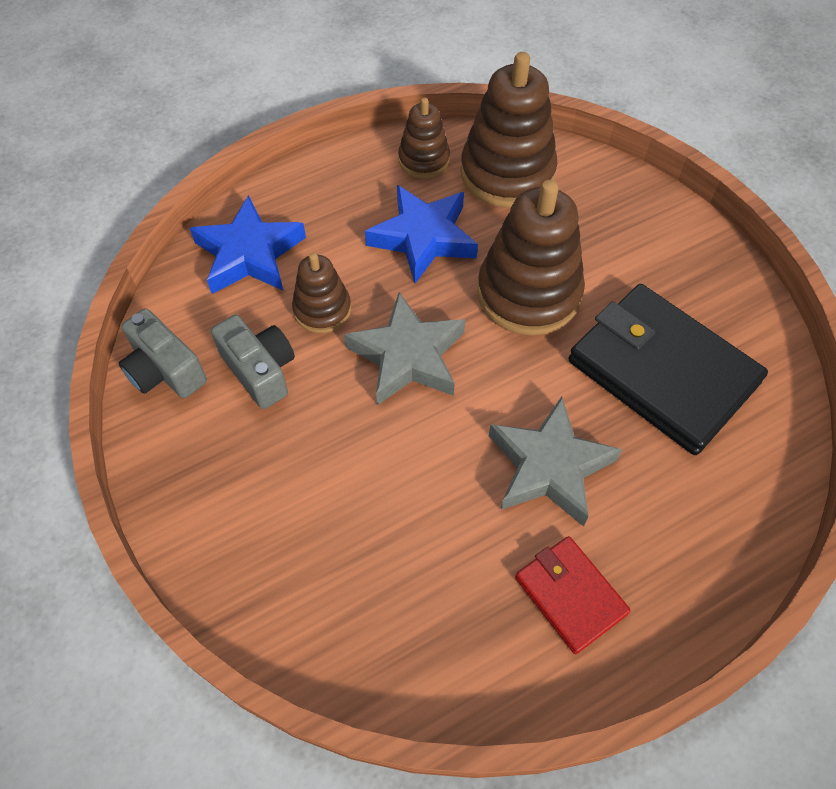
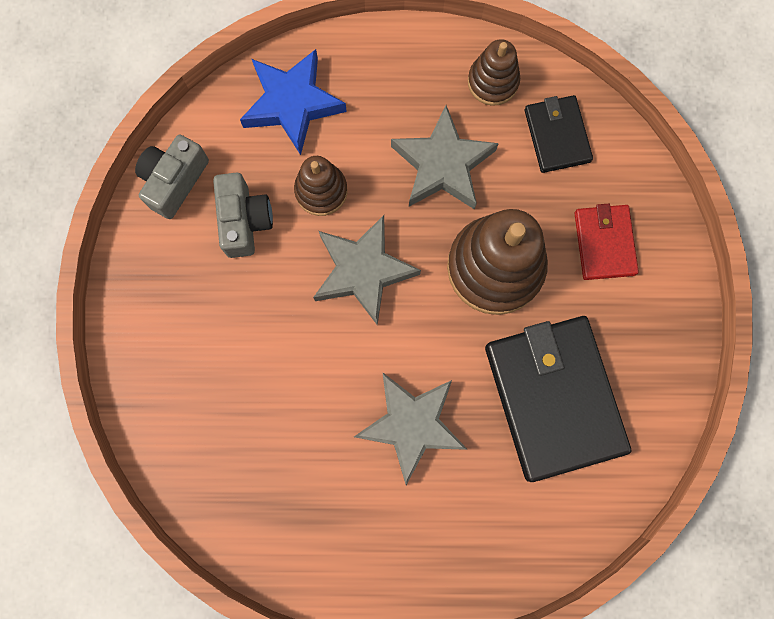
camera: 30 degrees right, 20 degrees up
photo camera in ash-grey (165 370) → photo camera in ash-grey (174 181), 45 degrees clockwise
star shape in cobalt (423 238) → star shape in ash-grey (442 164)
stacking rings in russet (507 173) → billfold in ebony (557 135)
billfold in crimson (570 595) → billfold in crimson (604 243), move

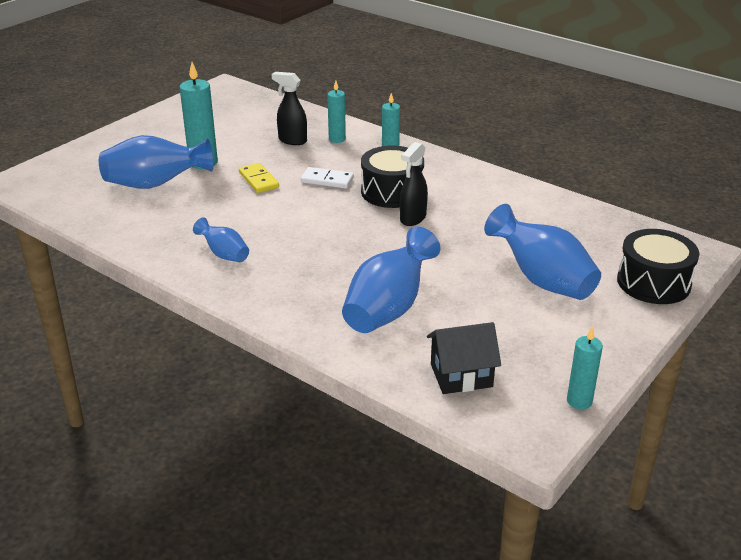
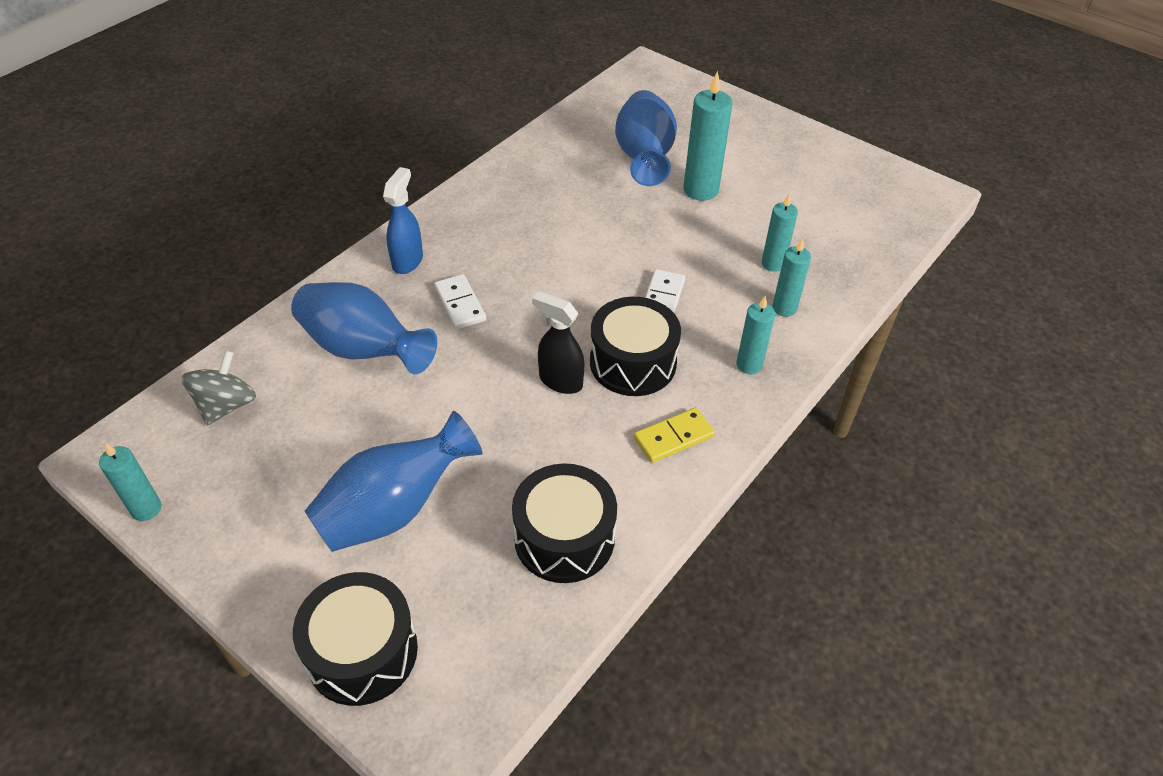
camera: 90 degrees right, 15 degrees up
toy house in ebony (461 375) → whirligig in ash-grey (226 405)
- → sprayer in cobalt (408 261)
- → domino tile in white (460 304)
- → toy drum in ebony (564 538)
domino tile in bright yellow (258 180) → domino tile in bright yellow (673 437), move
sprayer in ebony (292 140) → wax candle in turquoise (773 264)
tall vase in cobalt (224 254) → -

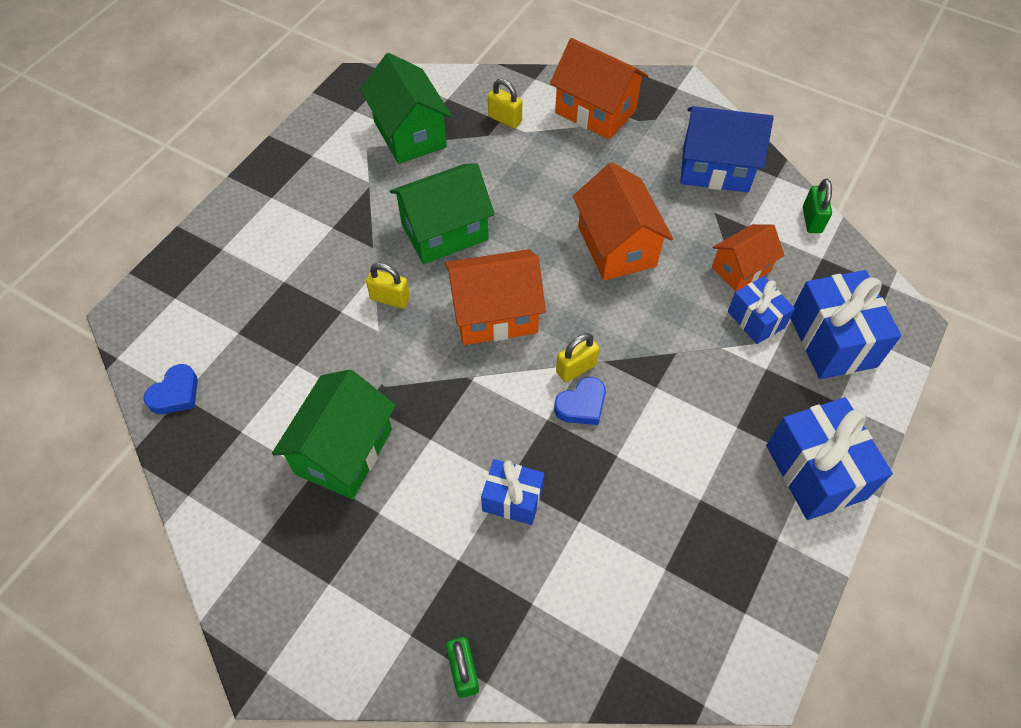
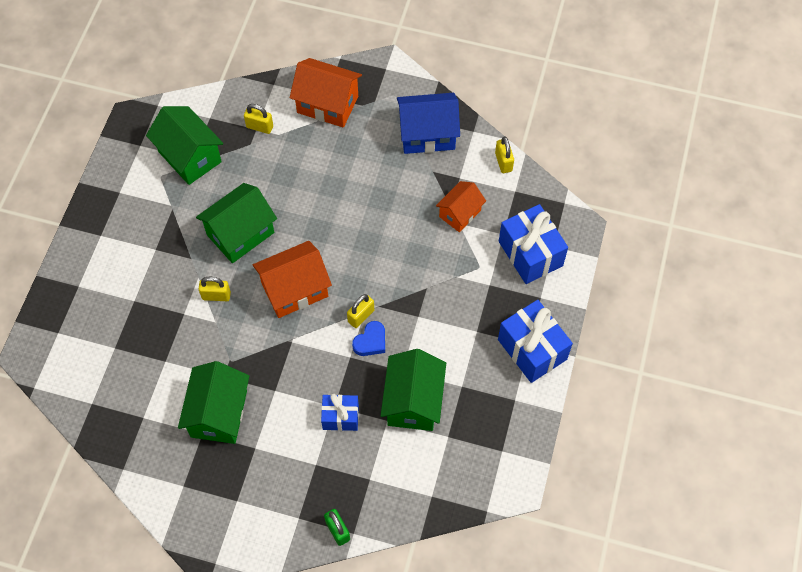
camera: 15 degrees left, 5 degrees up
- → toy house in emerald (413 401)
small lock in emerald (811 220) → small lock in bright yellow (503 162)
heart shape in cobalt (175 394) → -
toy house in orange (616 246) → -
present in cobalt (755 319) → -

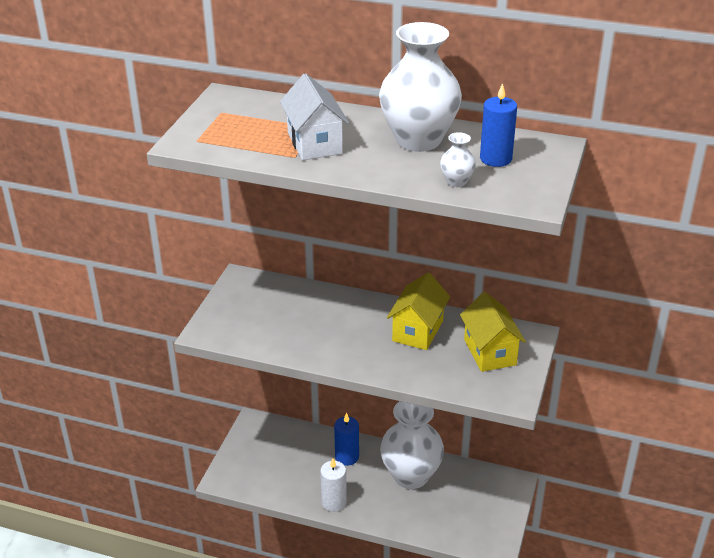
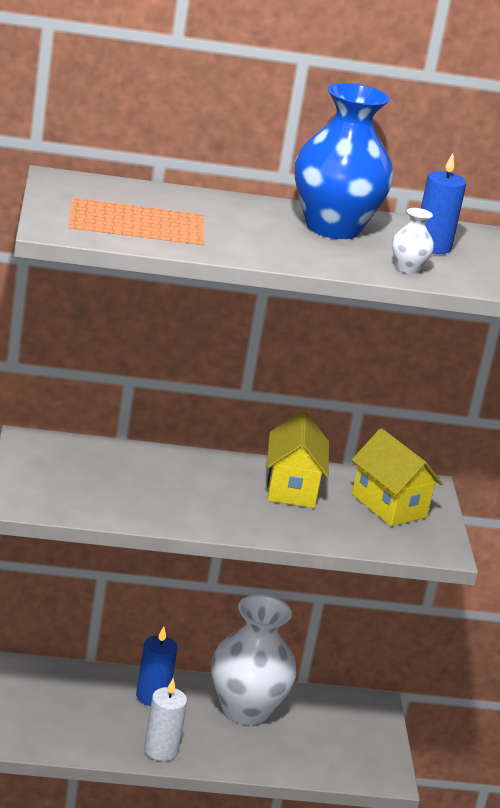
camera: 25 degrees left, 10 degrees down
tall vase in white (418 140) → tall vase in cobalt (333 228)
toy house in white (314 143) → -

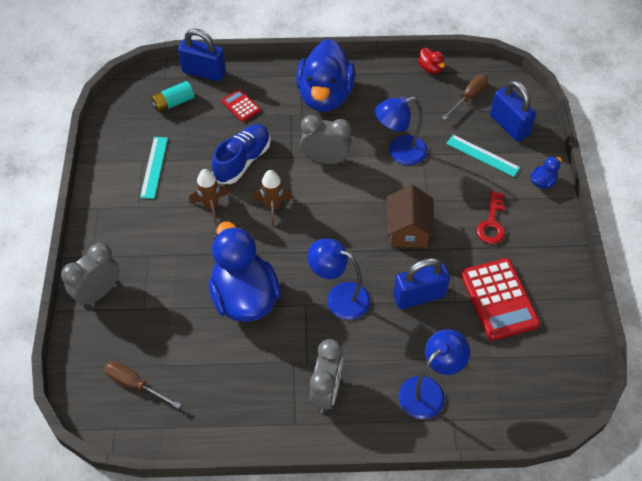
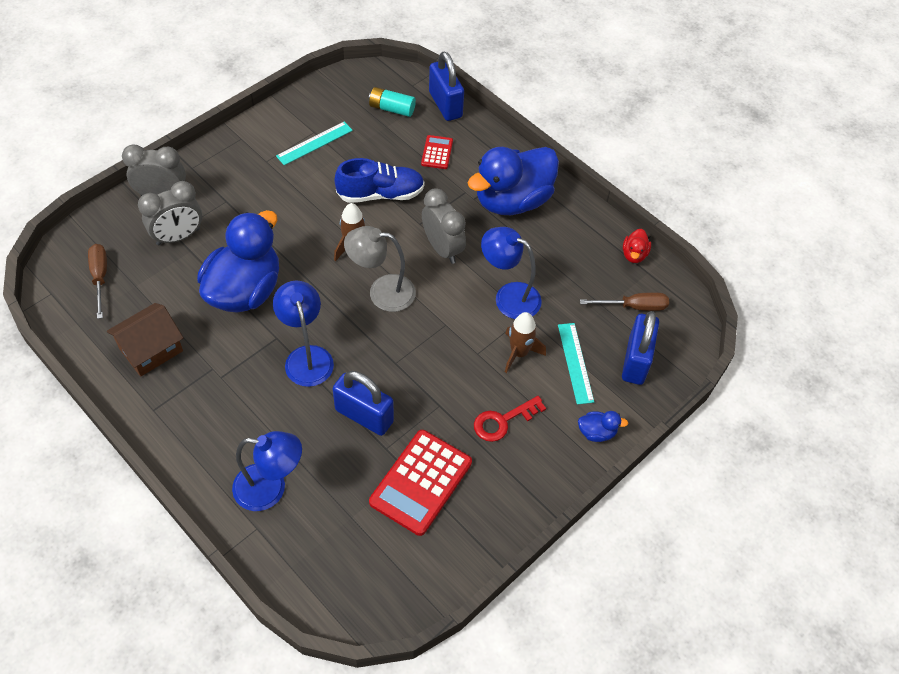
camera: 45 degrees right, 0 degrees up
toy house in russet (408 230) → toy house in russet (151 349), move
clock in ash-grey (326 392) → clock in ash-grey (178 237), move
- → desk lamp in ash-grey (382 292)
rocket in russet (211 206) → rocket in russet (519 353), move

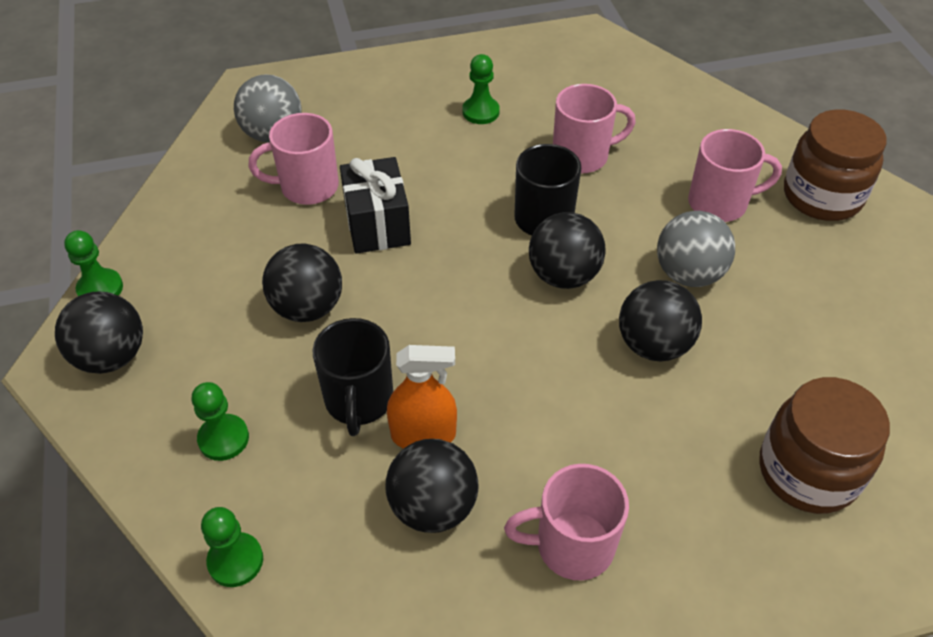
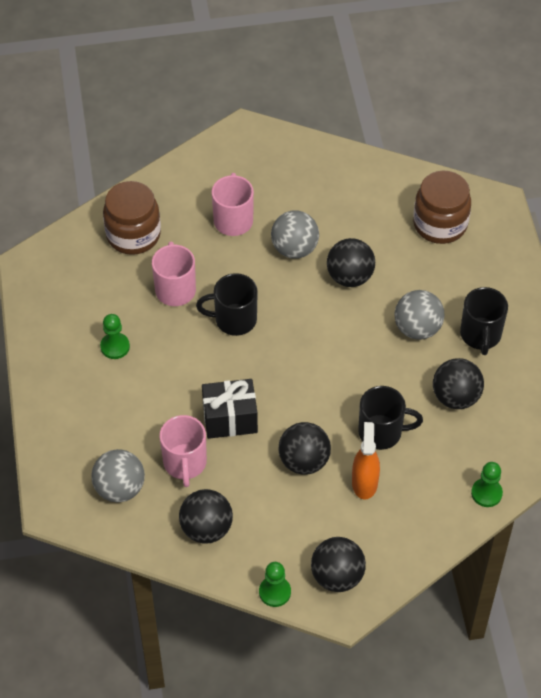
camera: 85 degrees left, 5 degrees up
jam jar in russet (822 196) → jam jar in russet (133 235), move
play ball in ebony (563 275) → play ball in ebony (206 528), move
sprayer in orange (423 435) → sprayer in orange (364 482), move
- → play ball in ash-grey (417 328)
mug in pink (572 545) → mug in ebony (480 335)
pawn in emerald (223 438) → -

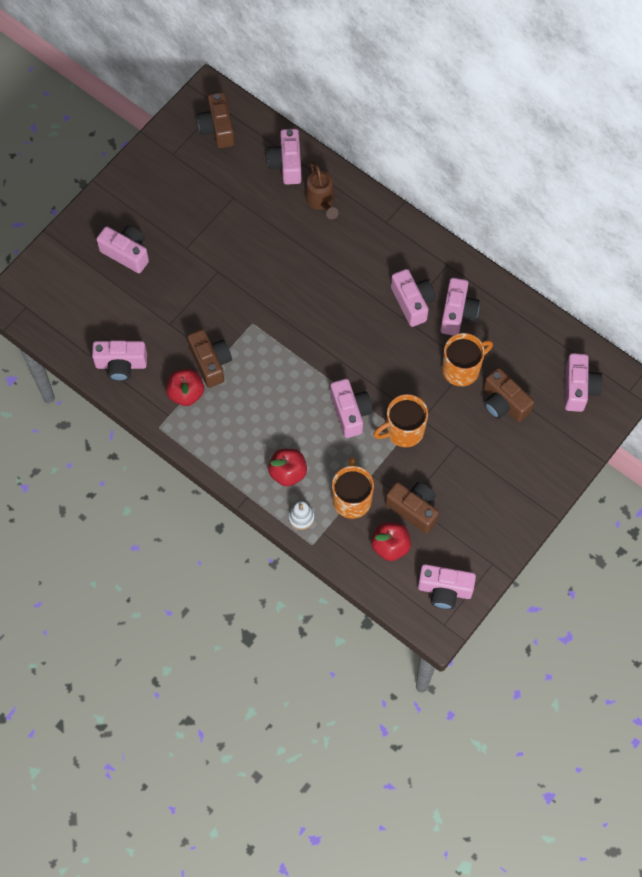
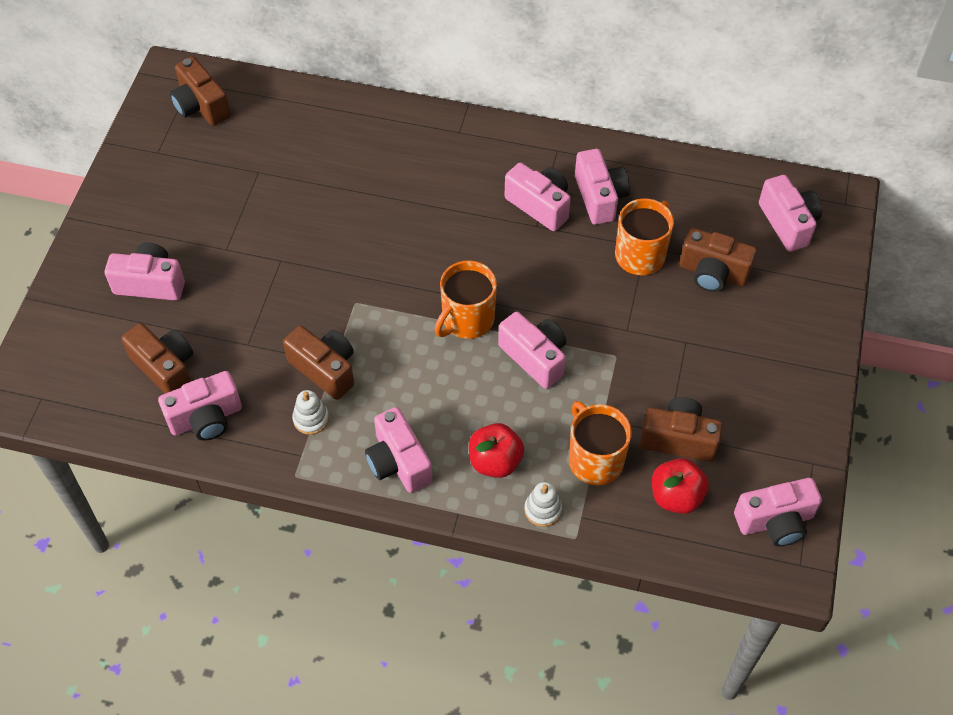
camera: 25 degrees left, 10 degrees down
- → photo camera in russet (165 368)
toy apple in crimson (186 393) → stacking rings in white (311 419)
photo camera in pink (286 164) → photo camera in pink (398 462), move
mug in orange (403 431) → mug in orange (467 319), move
watering can in russet (321 201) → -

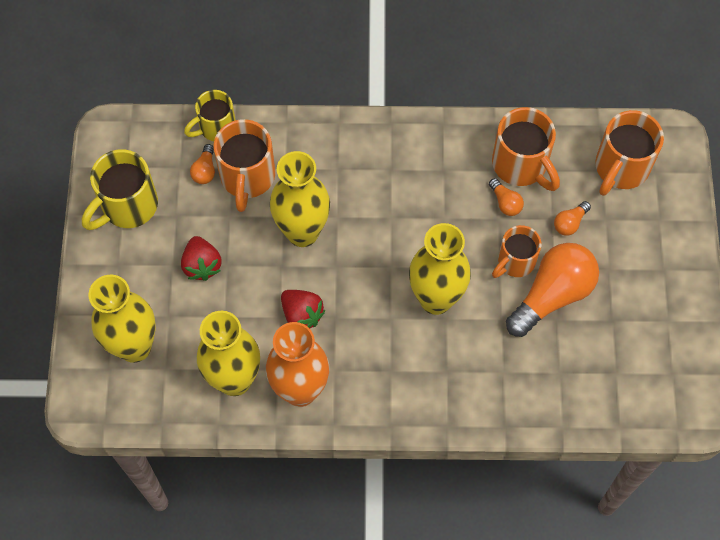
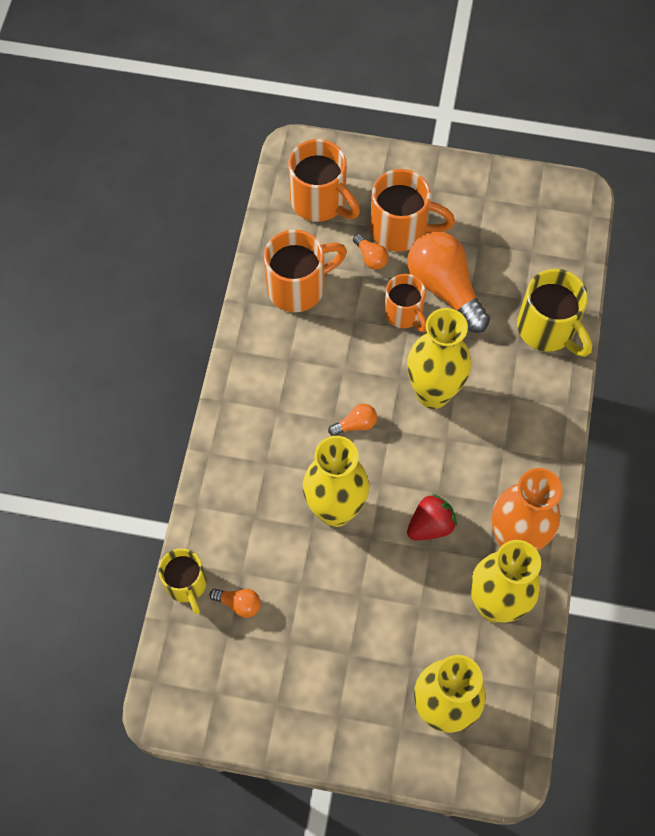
camera: 80 degrees left, 0 degrees up
bulb in orange (505 202) → bulb in orange (355 424), move
mug in orange (247 178) → mug in orange (401 229), move
mug in bright yellow (127 206) → mug in bright yellow (548 329), move
berry in crimson (202 265) → -

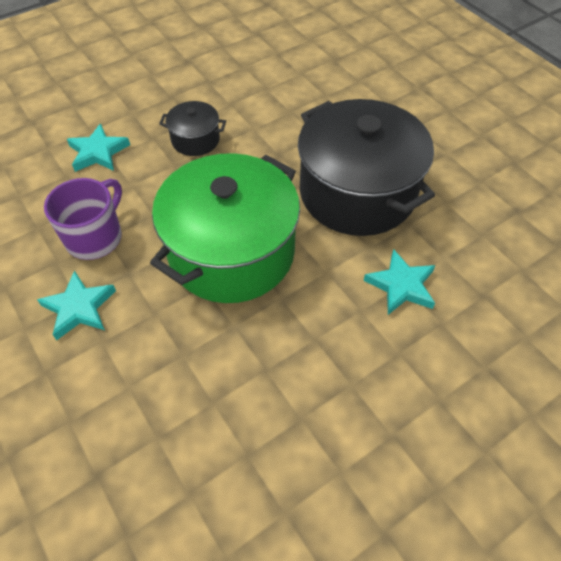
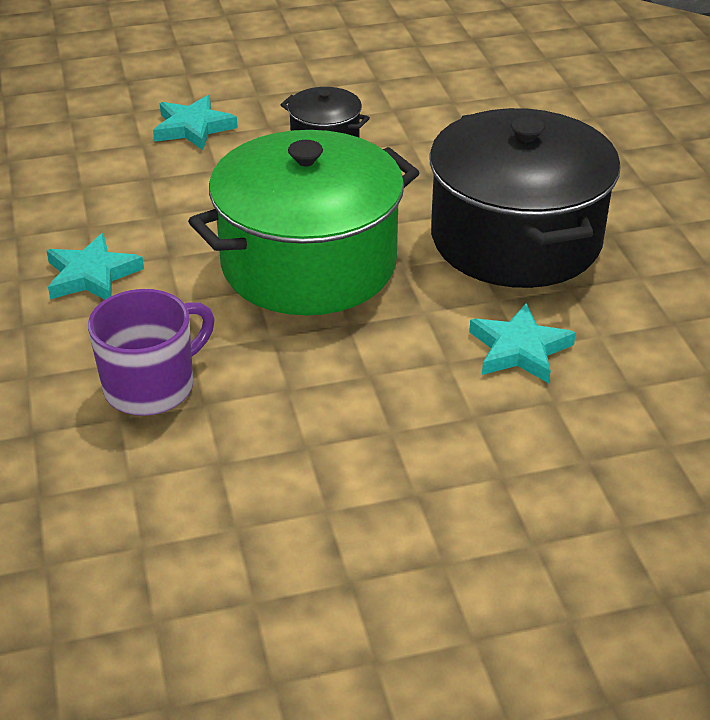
camera: 20 degrees right, 15 degrees down
mug in violet (95 237) → mug in violet (152 386), move

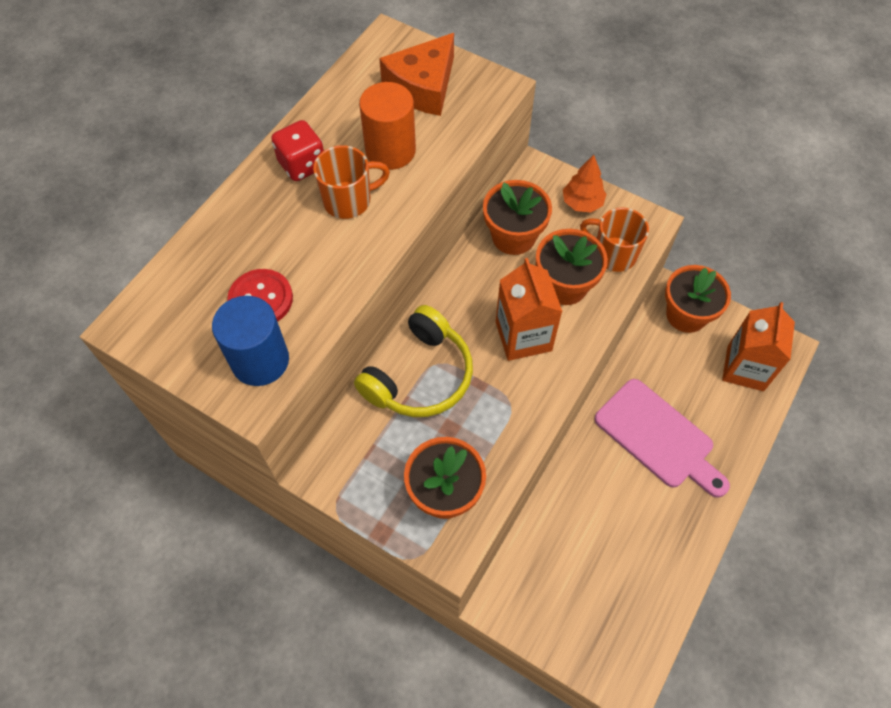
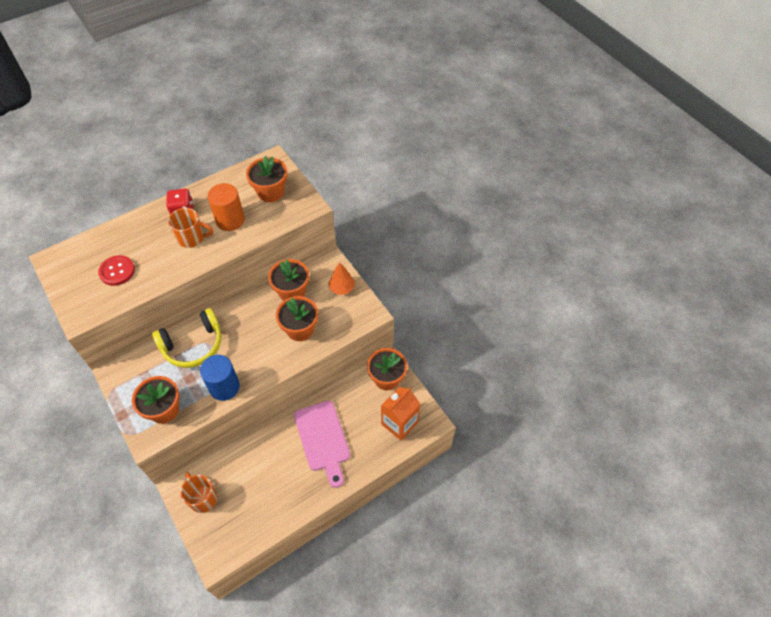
camera: 25 degrees right, 5 degrees down
mug in orange (613 254) → mug in orange (202 498), move
cylinder in cobalt (260 360) → cylinder in cobalt (224 387), move
cheese wedge in orange (423 87) → flower pot in orange (270 192)
milk carton in orange (523 336) → -

